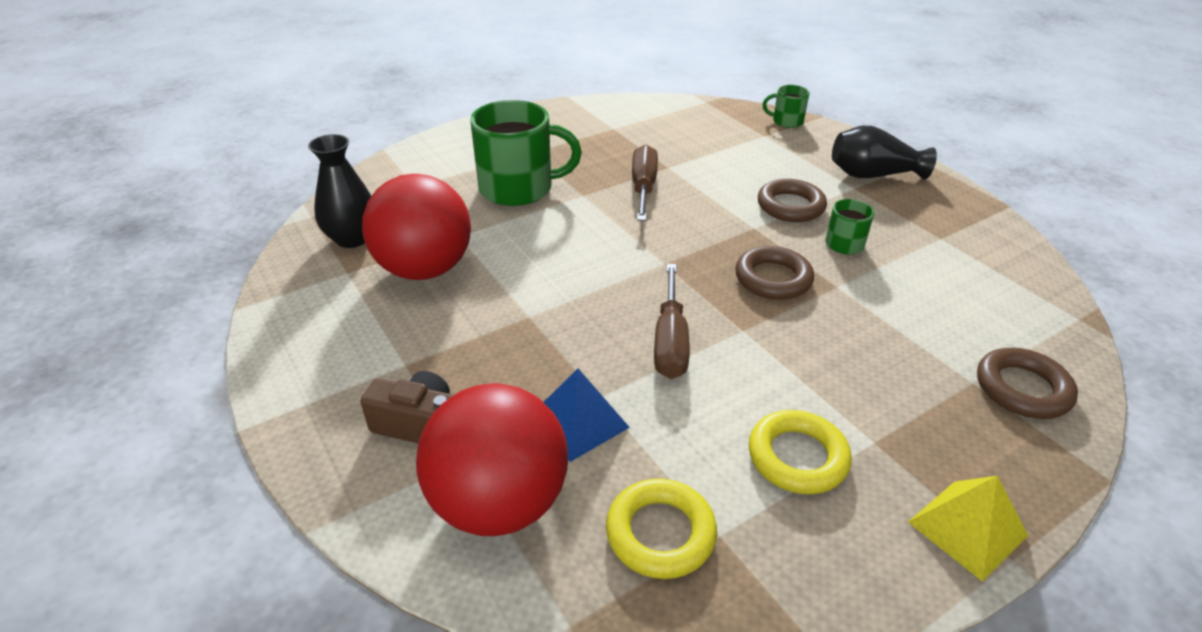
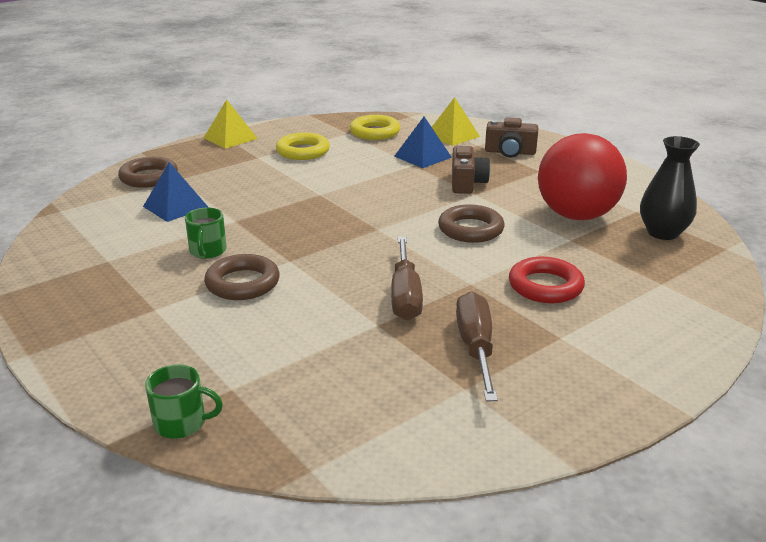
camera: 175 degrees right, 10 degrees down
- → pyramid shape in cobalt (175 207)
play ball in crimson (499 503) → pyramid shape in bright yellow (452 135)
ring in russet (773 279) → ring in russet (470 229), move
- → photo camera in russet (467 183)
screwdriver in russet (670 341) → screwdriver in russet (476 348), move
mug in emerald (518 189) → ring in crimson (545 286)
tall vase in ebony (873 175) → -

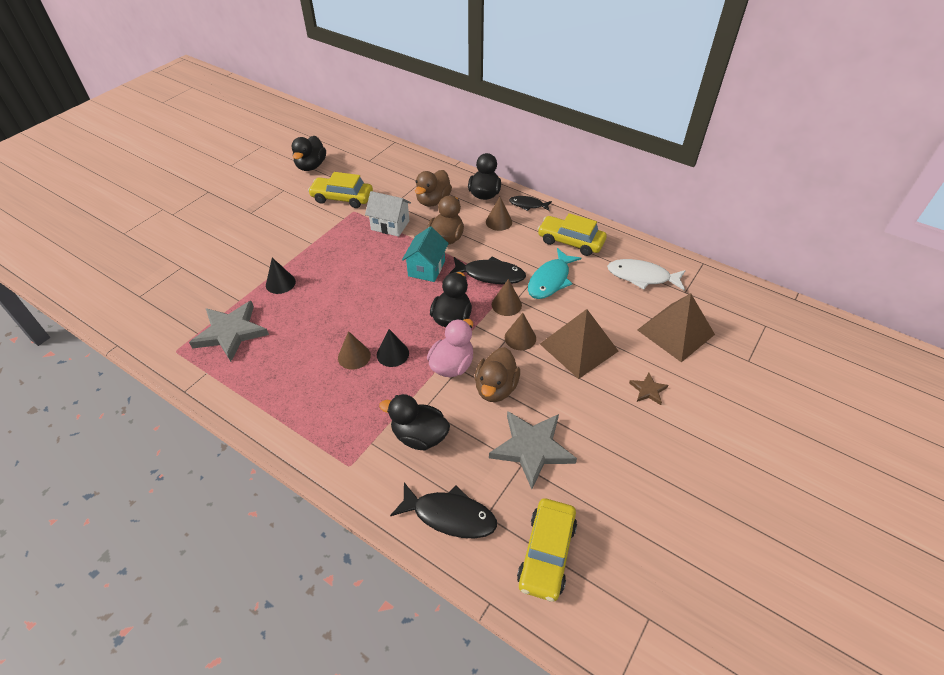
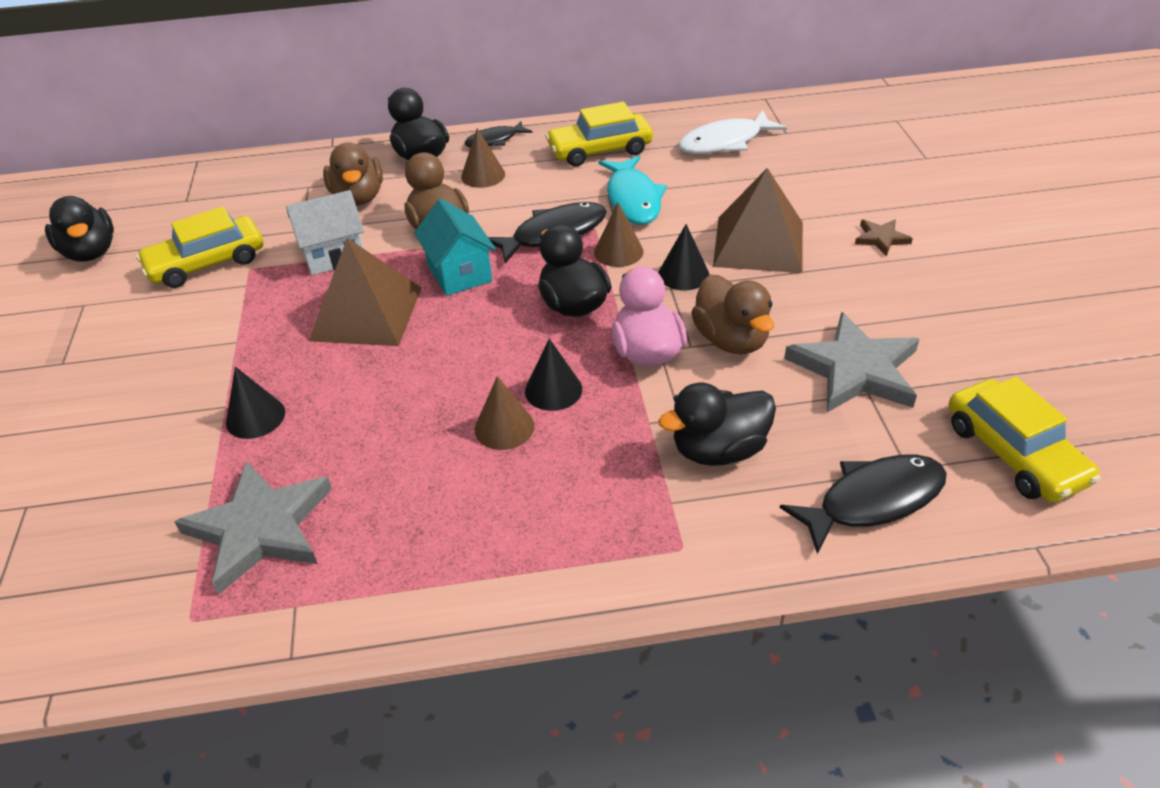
camera: 40 degrees left, 5 degrees down
pyramid shape in russet (675 332) → pyramid shape in russet (366 313), move
cone in russet (520 338) → cone in ebony (683 274)

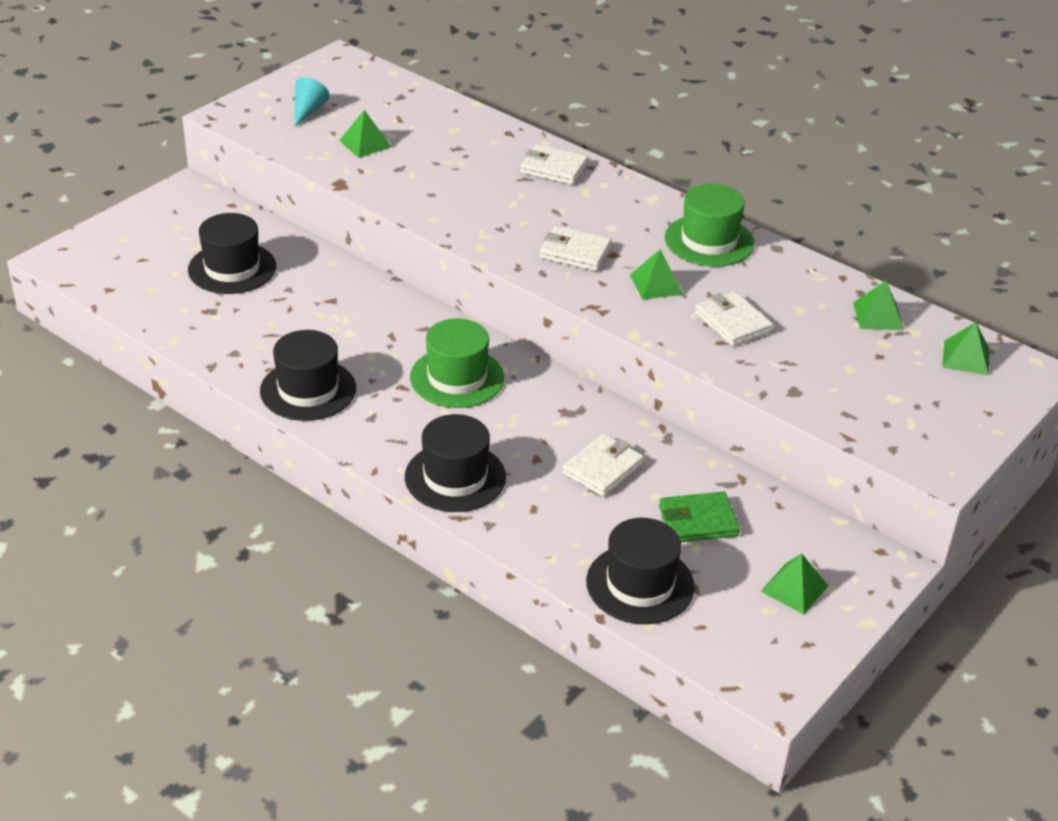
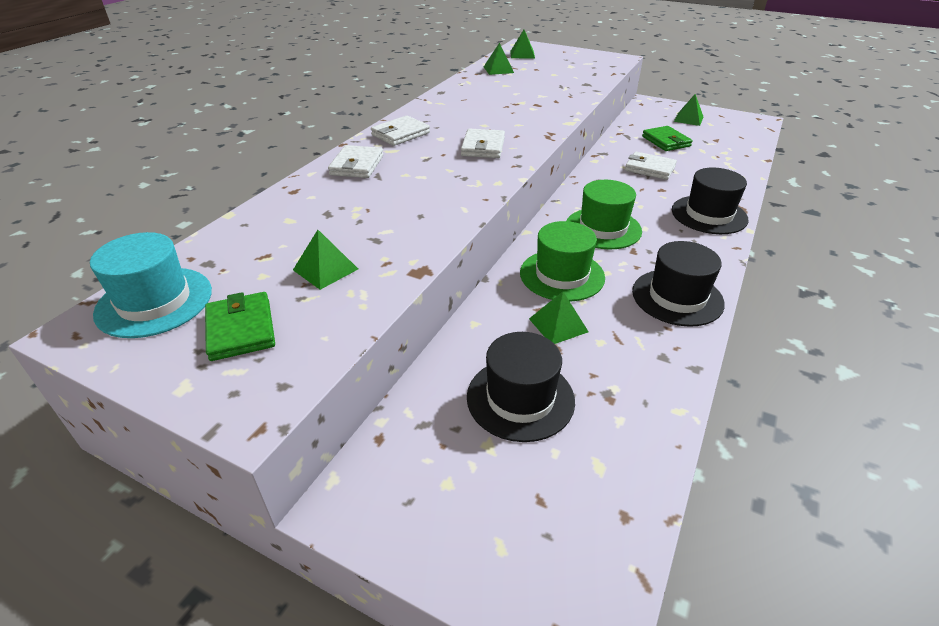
camera: 100 degrees left, 0 degrees up
- → top hat in turquoise (154 302)
cone in turquoise (308 111) → billfold in emerald (241 329)
billfold in white (733 322) → billfold in white (400 134), move
top hat in emerald (709 241) → top hat in emerald (562 275), move
pyramid shape in emerald (656 284) → pyramid shape in emerald (558 325), move
top hat in ebony (640 584) → -

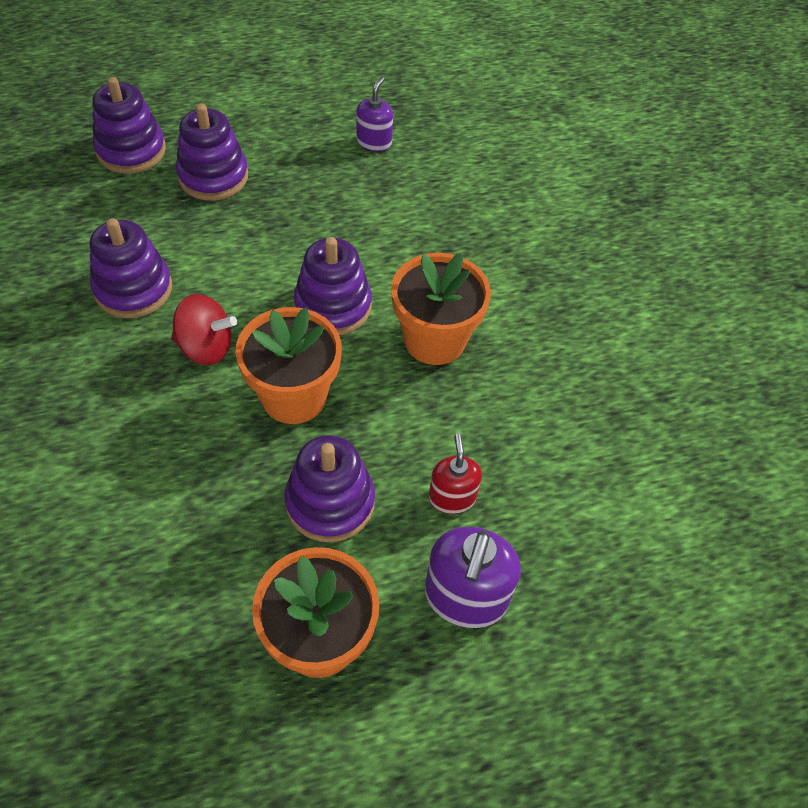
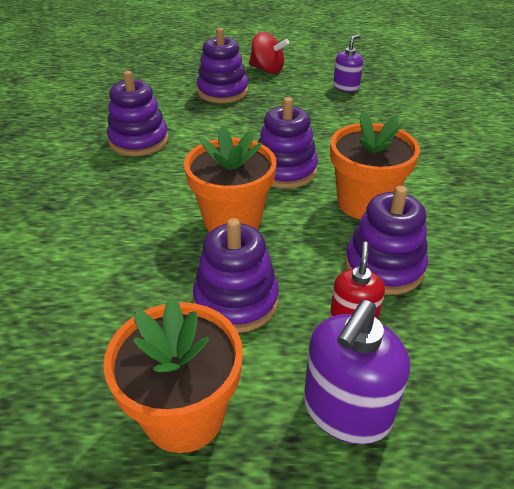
camera: 20 degrees right, 15 degrees down
whirligig in crimson (206 347) → whirligig in crimson (267 70), move
stacking rings in violet (131 150) → stacking rings in violet (384 266), move

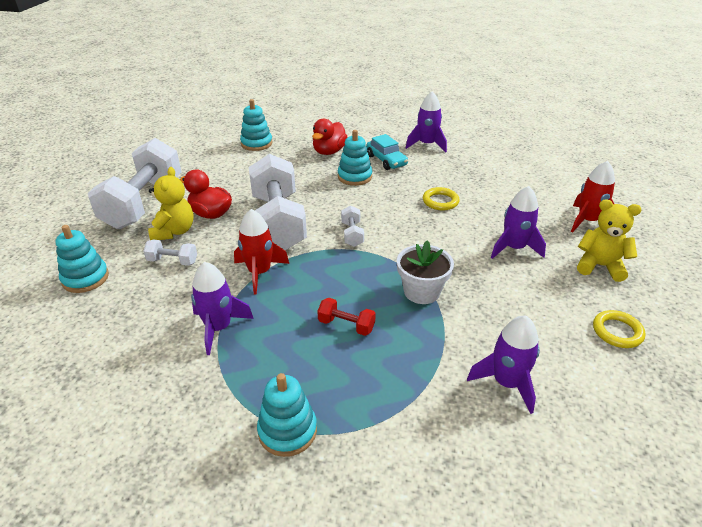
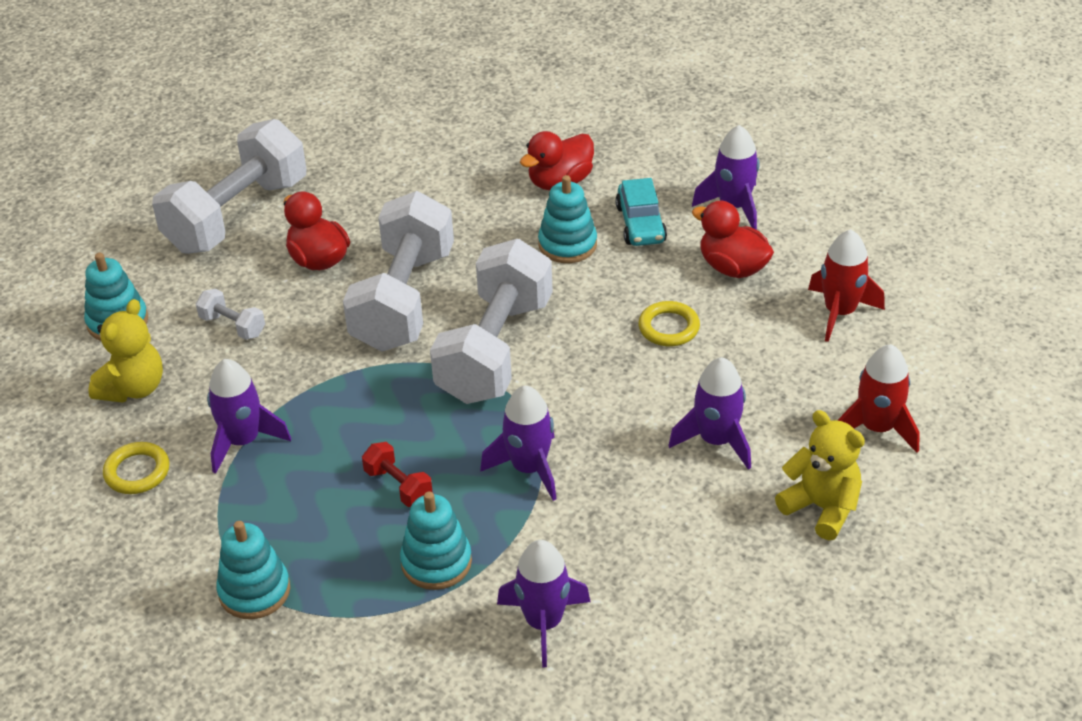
camera: 25 degrees right, 5 degrees up
teddy bear in bright yellow (174 231) → teddy bear in bright yellow (133 388), move
ring in bright yellow (617 332) → ring in bright yellow (137 472), move
stacking rings in turquoise (256 143) → stacking rings in turquoise (436 562), move
dumbbell in white (352 234) → dumbbell in white (495 350), x2.45
flower pot in white (421 291) → rocket in violet (529 468)
- → toy duck in crimson (732 267)
rocket in crimson (259 272) → rocket in crimson (840 312), move

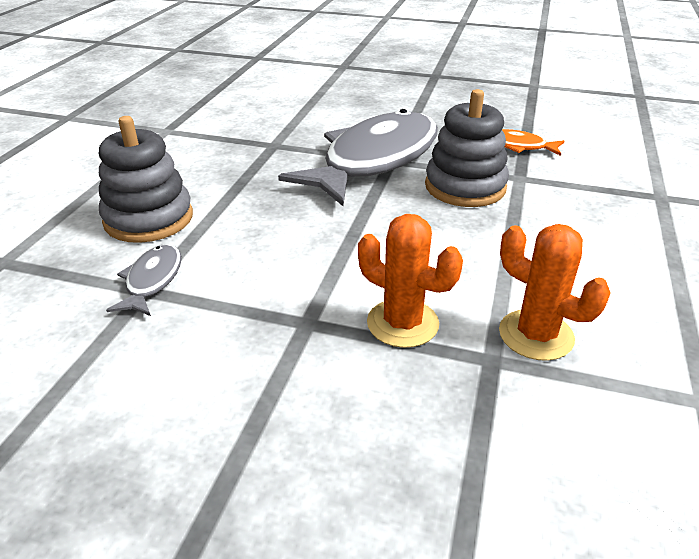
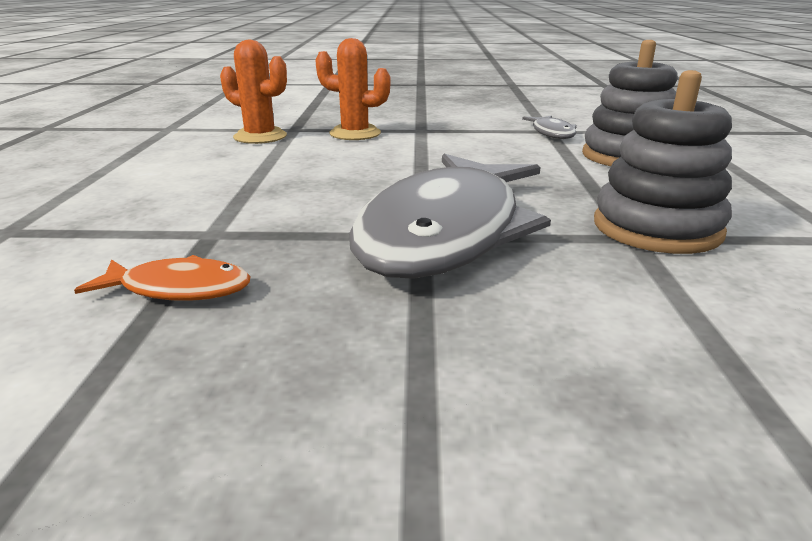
camera: 165 degrees right, 10 degrees down
stacking rings in ash-grey (465 187) → stacking rings in ash-grey (656 228), move

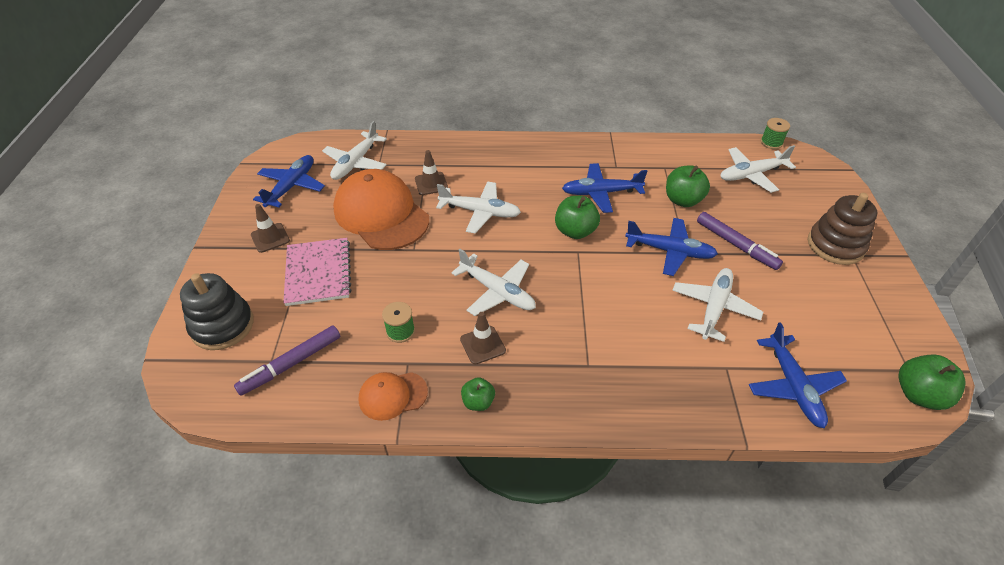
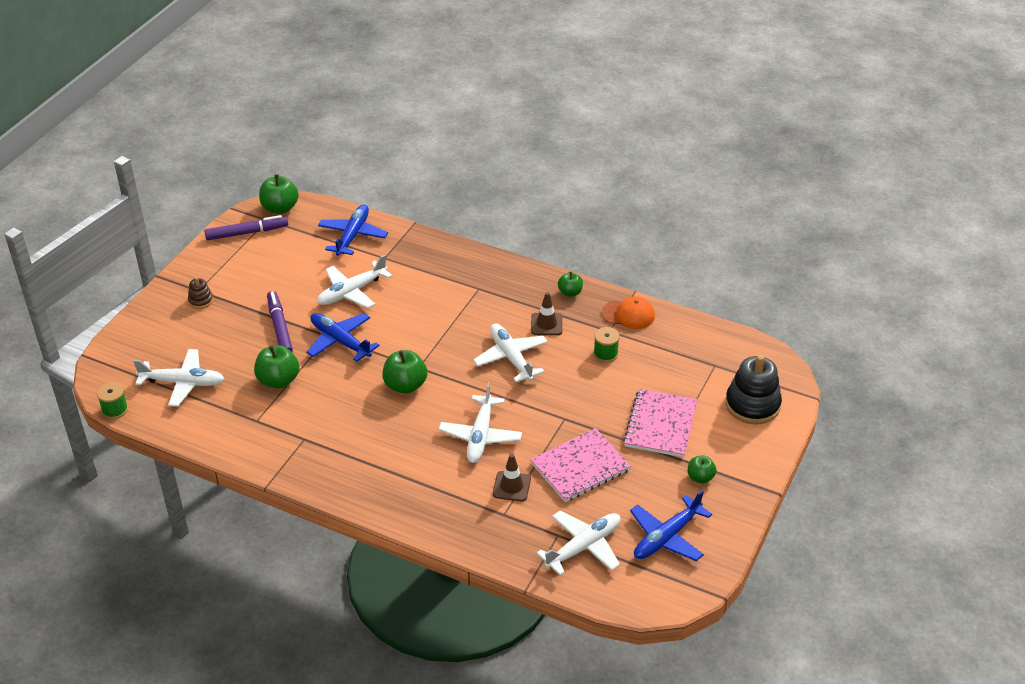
camera: 155 degrees left, 5 degrees down
stacking rings in russet (835 245) → stacking rings in russet (200 300), x0.48
marker in violet (291 364) → marker in violet (247 233), move
plane in white (479 212) → plane in white (480 435), 120 degrees counterclockwise
peaked cap in orange (381 214) → exercise book in pink (580 467)
safety cone in russet (270 238) → toy apple in emerald (700 477)
plane in cobalt (601 193) → -

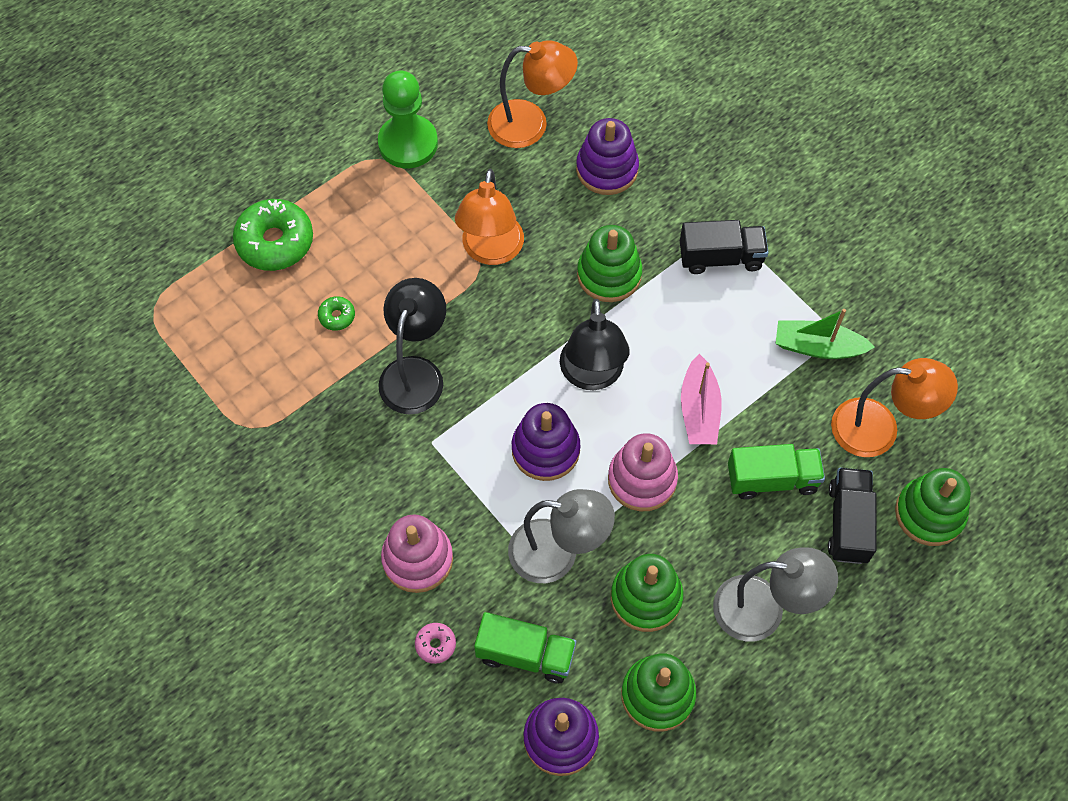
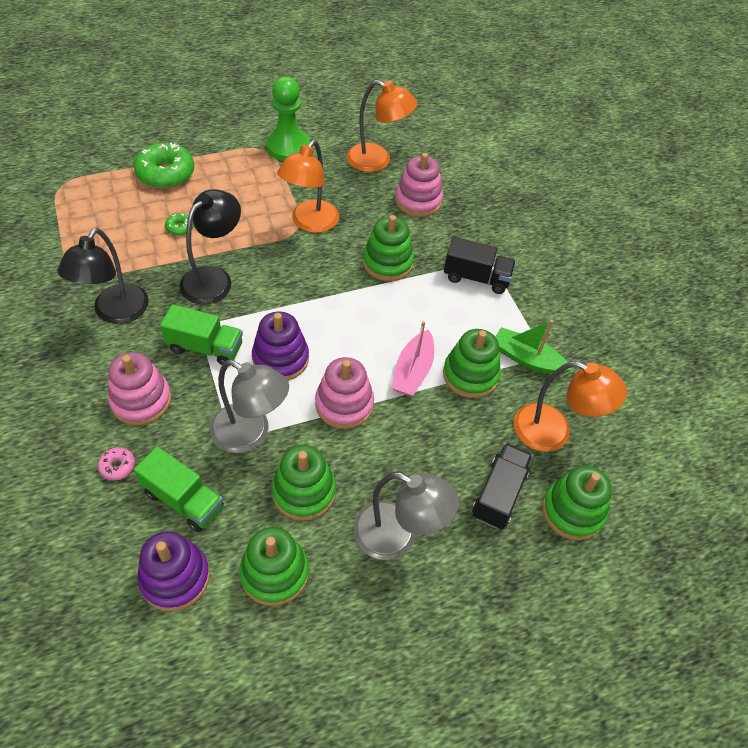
camera: 15 degrees right, 10 degrees down
desk lamp in ebony (592 375) → desk lamp in ebony (115 313), move
toy truck in emerald (772 479) → toy truck in emerald (205 347), move
stacking rings in violet (607 169) → stacking rings in pink (418 201)
- → stacking rings in emerald (470 375)

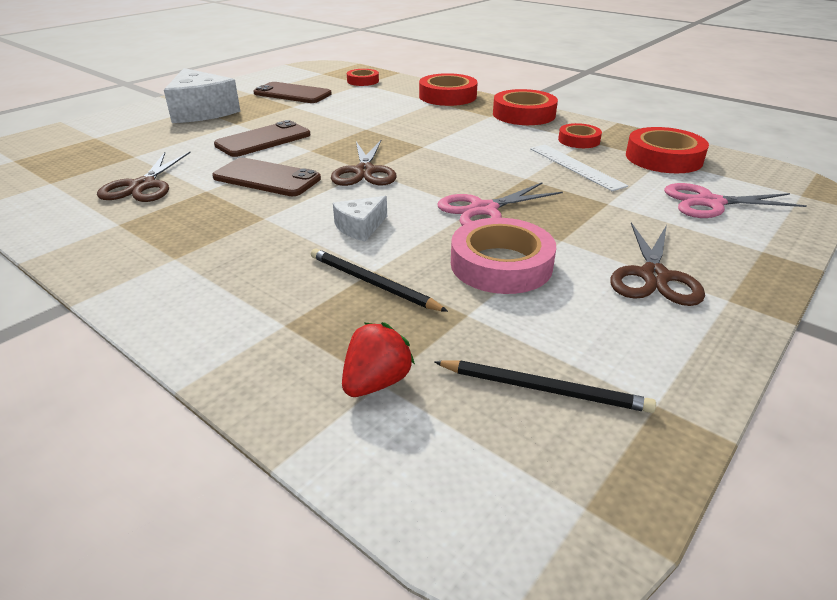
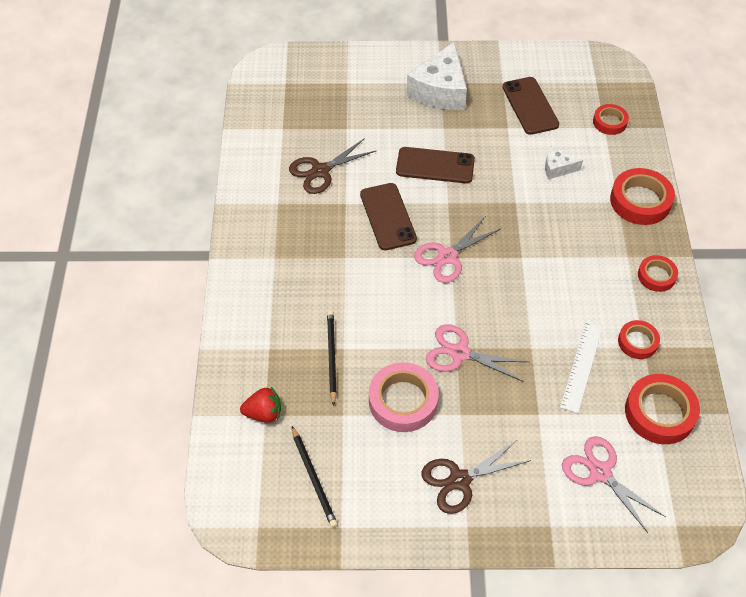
camera: 50 degrees right, 20 degrees up
shears in russet (364 171) → shears in pink (447 256)
cheese wedge in white (360 227) → cheese wedge in white (557 168), move
tape in crimson (524 114) → tape in crimson (656 276), x0.59

